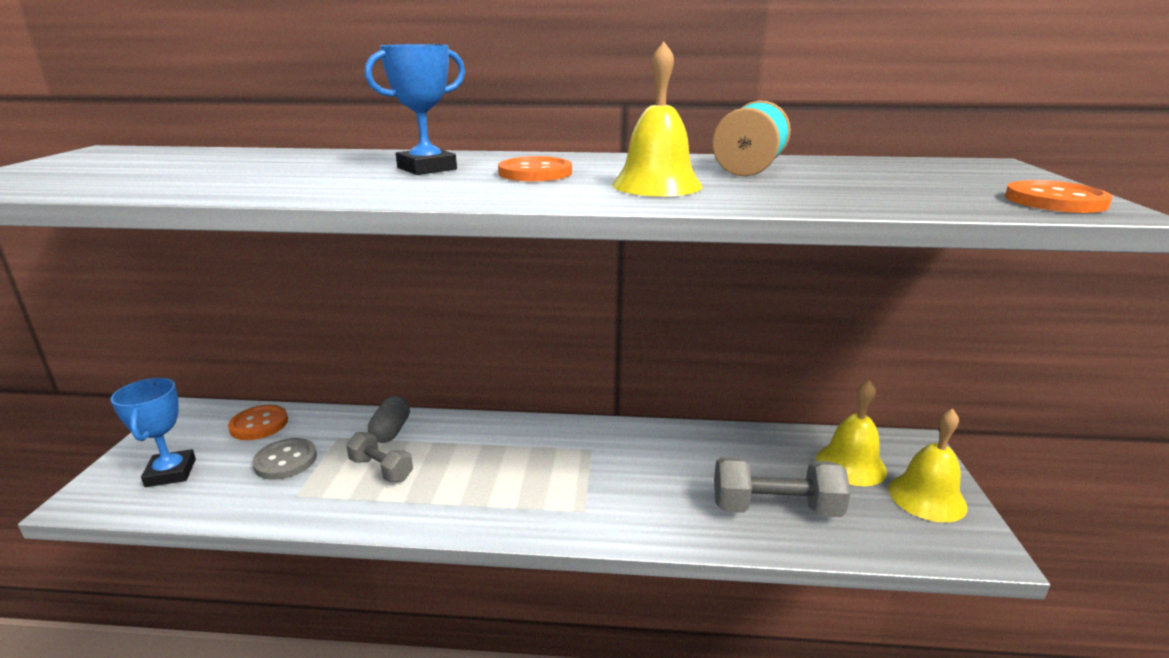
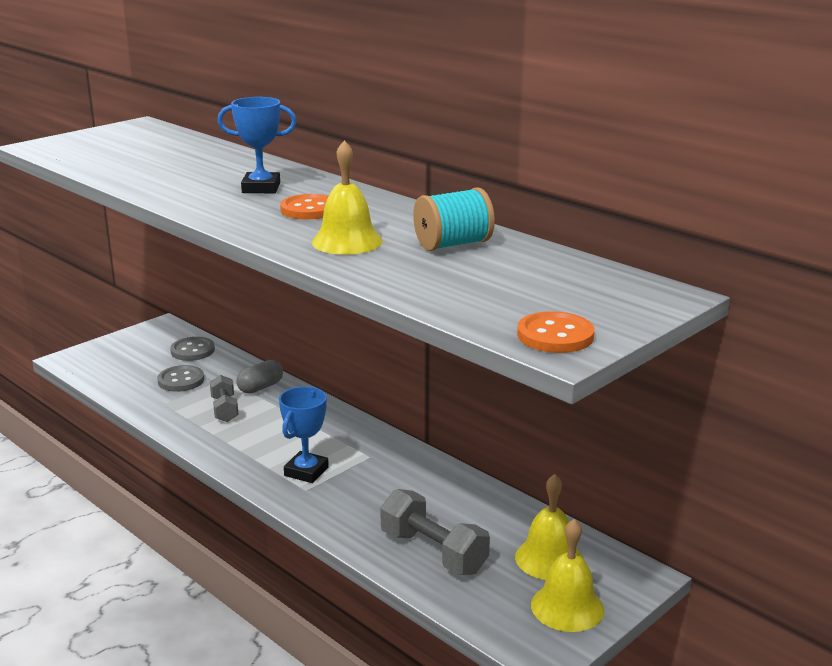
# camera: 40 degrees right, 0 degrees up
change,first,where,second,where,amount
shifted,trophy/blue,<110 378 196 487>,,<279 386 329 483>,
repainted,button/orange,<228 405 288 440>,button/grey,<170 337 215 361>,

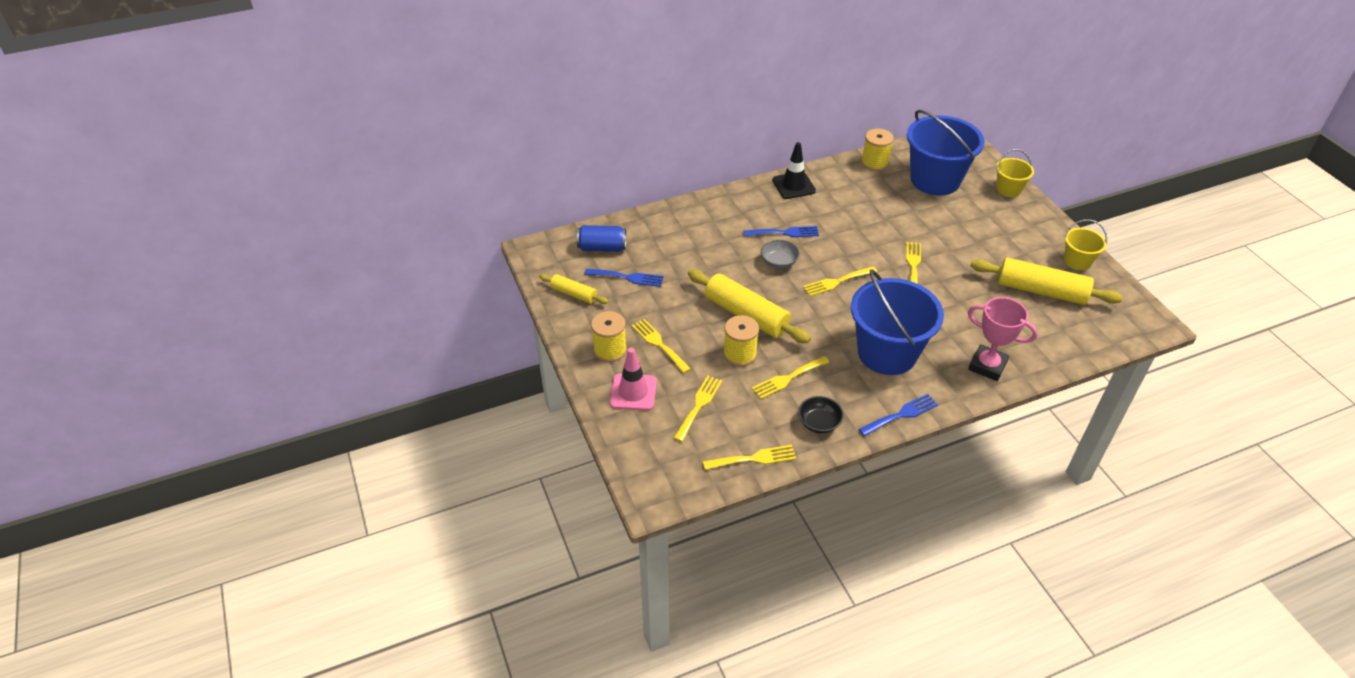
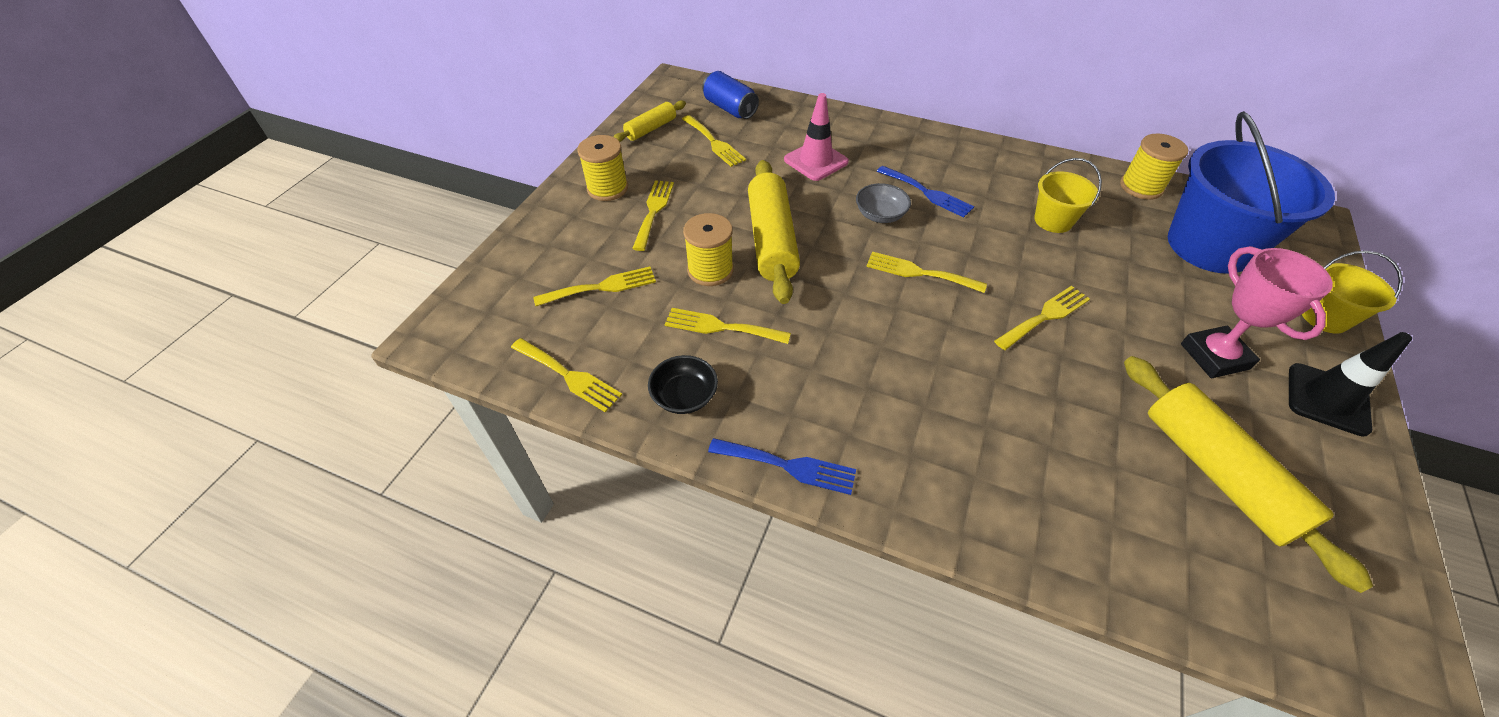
# camera: 45 degrees right, 5 degrees up
change,first,where,second,where,amount
rotated,rolling pin/yellow,<539 274 609 304>,,<613 100 686 142>,60 degrees clockwise
repainted,fork/blue,<585 269 664 287>,fork/yellow,<682 115 746 167>,
shifted,traffic cone/pink,<610 348 657 410>,,<784 93 849 181>,
shifted,traffic cone/black,<772 142 816 199>,,<1289 332 1412 437>,
gone,bucket/blue,<851 269 944 375>,,,
shifted,trophy/pink,<968 297 1038 381>,,<1181 246 1333 378>,
shifted,bucket/yellow,<1064 219 1107 270>,,<1034 158 1102 233>,

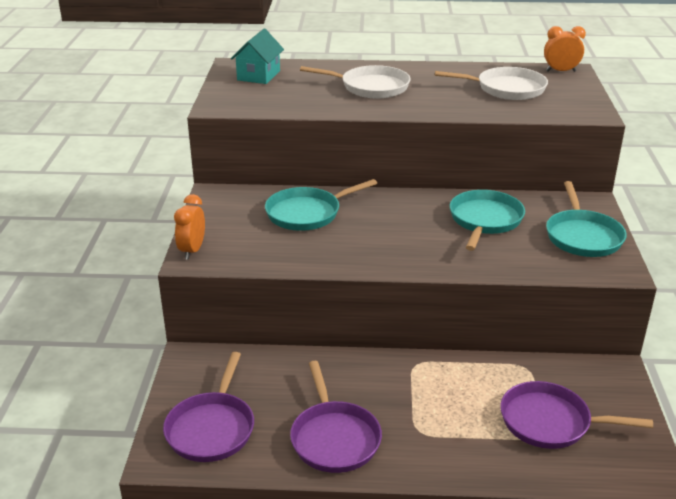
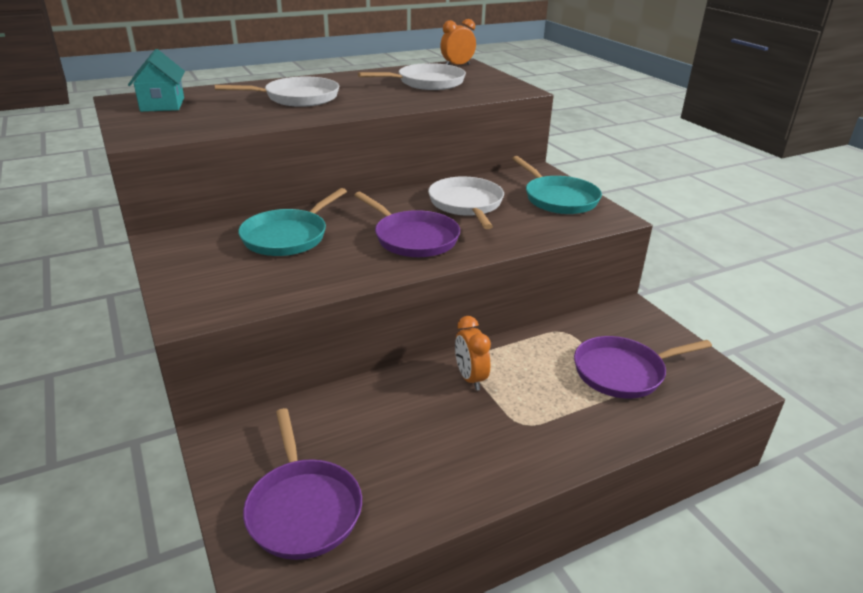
# camera: 30 degrees left, 0 degrees up
change,first,where,second,where,amount
shifted,clock/orange,<174 194 205 260>,,<455 316 491 391>,
shifted,pan/purple,<290 361 382 473>,,<354 192 460 257>,
repainted,pan/turquoise,<450 190 525 251>,pan/white,<428 177 504 229>,

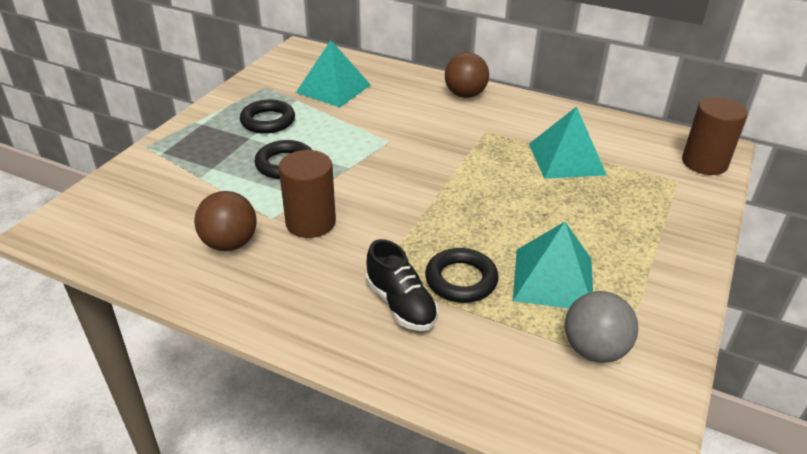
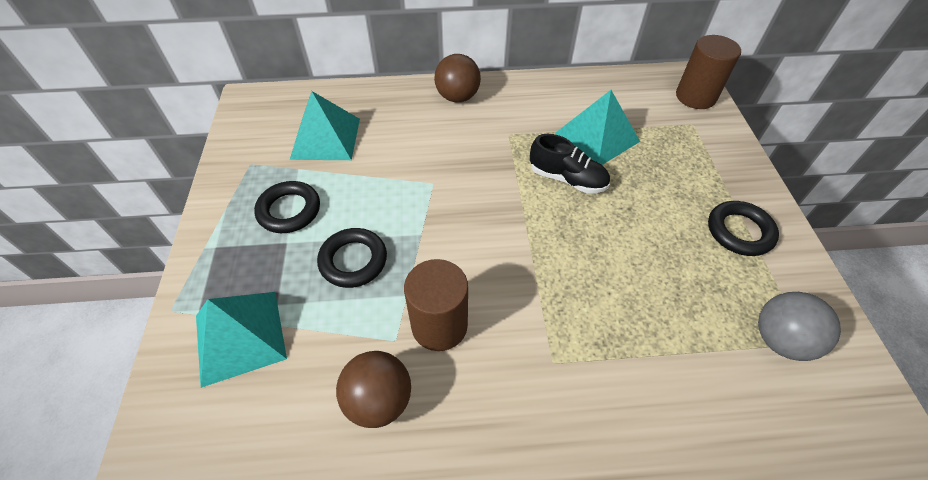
# camera: 30 degrees left, 15 degrees up
change,first,where,second,where,amount
shifted,shoe/black,<366 239 438 331>,,<530 134 610 194>,
shifted,ring/black,<425 248 499 303>,,<708 201 779 256>,
shifted,pyramid/turquoise,<513 222 593 308>,,<196 292 287 388>,

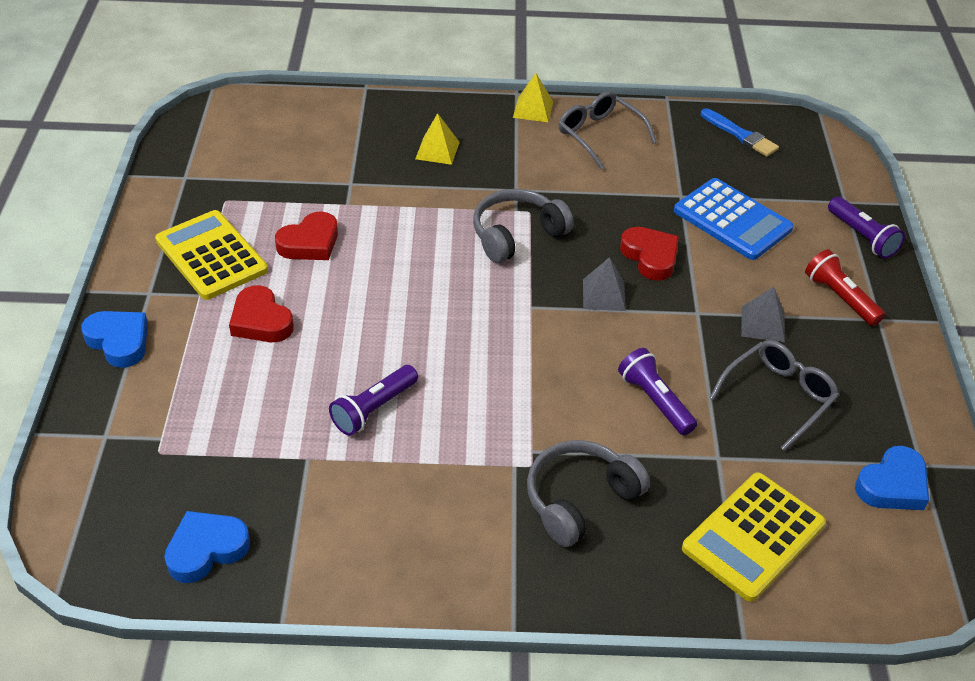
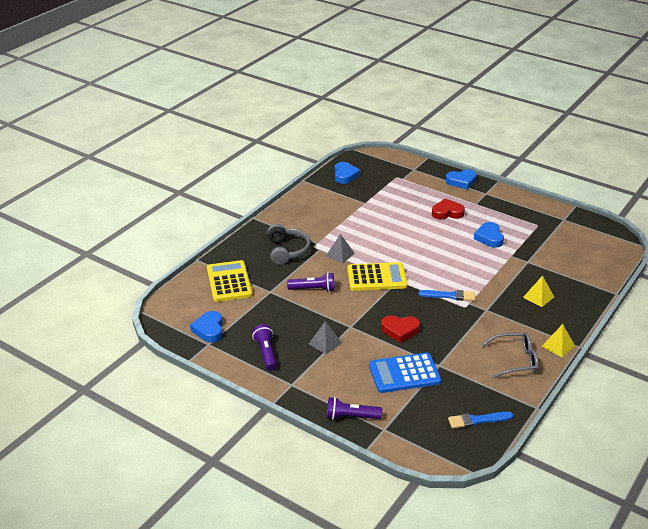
# camera: 125 degrees right, 10 degrees down
change,first,where,second,where,amount
shifted,calculator/yellow,<155 210 268 300>,,<347 262 408 291>,
repainted,heart/red,<275 212 338 260>,heart/blue,<474 222 504 248>,
shifted,flashlight/purple,<329 365 418 436>,,<252 324 277 371>,
swapped,headphones/grey,<473 189 574 263>,brush/blue,<418 290 475 301>,
shifted,pyramid/grey,<583 257 626 311>,,<326 234 355 264>,
gone,glasses/grey,<710 340 839 451>,,,
gone,flashlight/red,<805 249 885 326>,,,

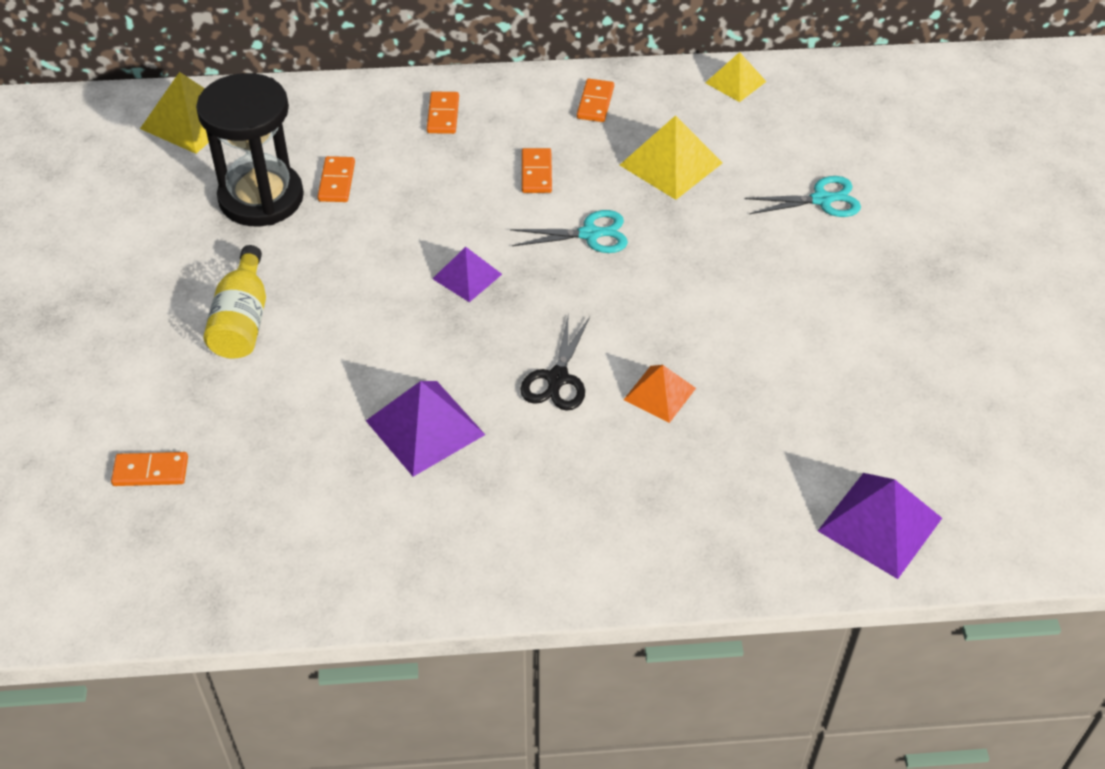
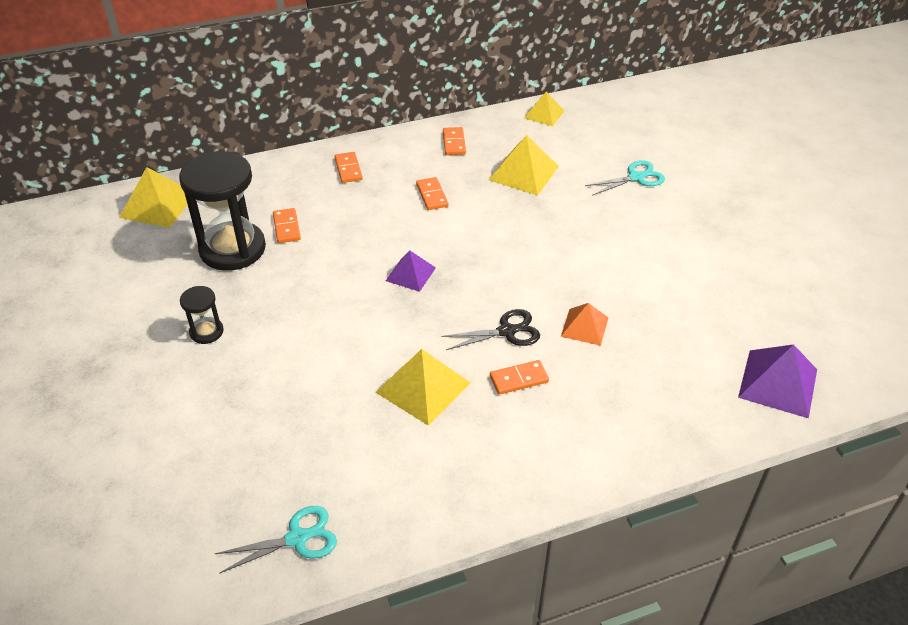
# camera: 15 degrees left, 5 degrees down
change,first,where,second,where,amount
shifted,domino/orange,<111 452 188 486>,,<490 360 549 395>,
gone,bottle/yellow,<203 245 266 359>,,,
repainted,pyramid/purple,<366 381 485 477>,pyramid/yellow,<376 349 470 426>,
shifted,scissors/turquoise,<510 210 628 253>,,<215 506 337 574>,
rotated,scissors/black,<520 317 590 411>,,<441 309 540 350>,105 degrees counterclockwise
new,,,hourglass/black,<180 286 224 344>,

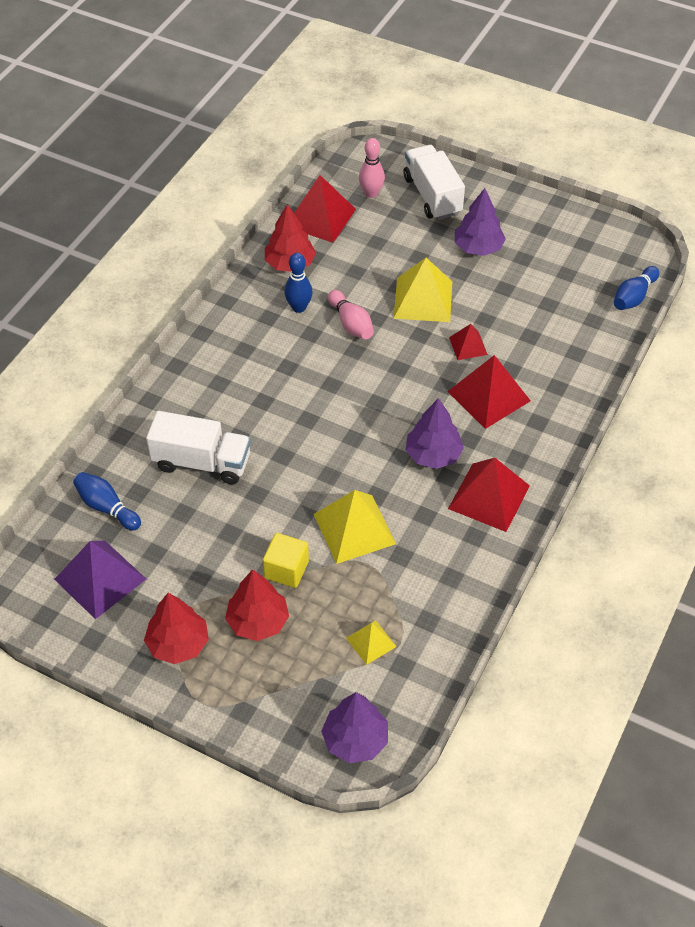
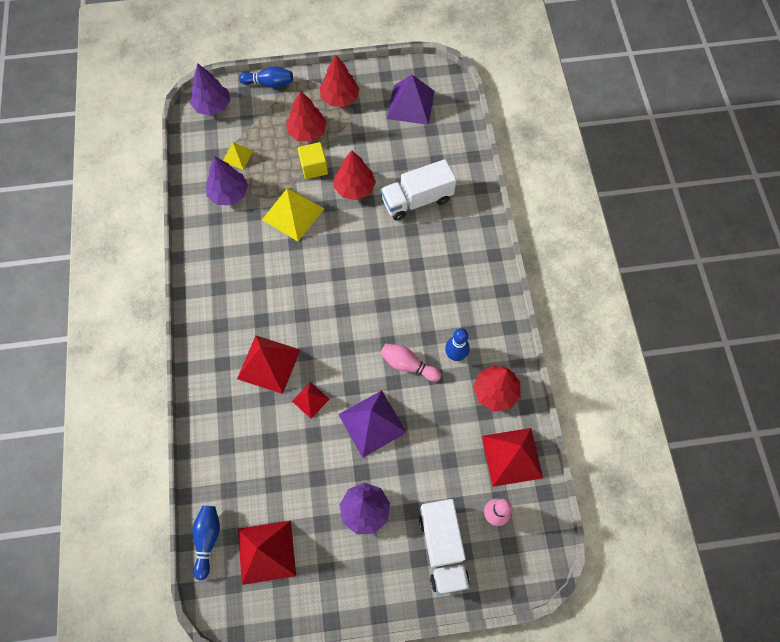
# camera: 145 degrees right, 15 degrees up
change,first,where,second,where,amount
shifted,bowling pin/blue,<73 472 141 531>,,<239 66 293 88>,
repainted,pyramid/yellow,<393 258 452 322>,pyramid/purple,<338 390 407 458>,
rotated,truck/white,<403 145 465 220>,,<419 499 470 595>,45 degrees clockwise
shifted,tree/purple,<406 398 464 469>,,<206 156 248 205>,
shifted,pyramid/red,<448 458 530 532>,,<238 521 296 585>,
new,,,tree/red,<334 150 376 200>,

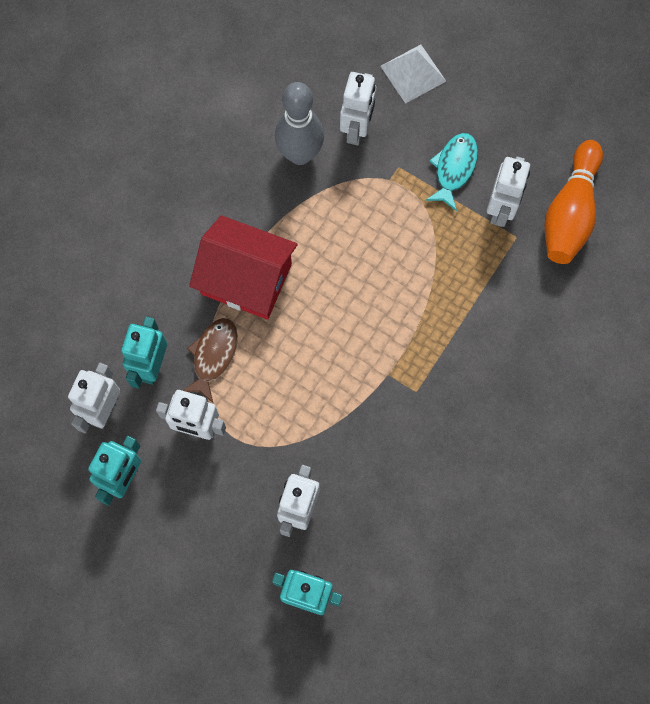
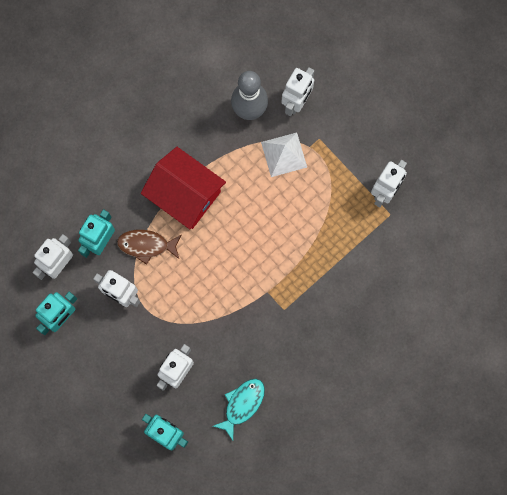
# camera: 15 degrees right, 5 degrees up
change,first,where,second,where,amount
rotated,fish/brown,<182 318 238 403>,,<117 230 182 265>,120 degrees counterclockwise
shifted,pyramid/white,<380 45 446 104>,,<261 132 307 177>,
shifted,fish/turquoise,<425 133 478 211>,,<213 379 265 441>,
gone,bowling pin/orange,<544 140 603 264>,,,

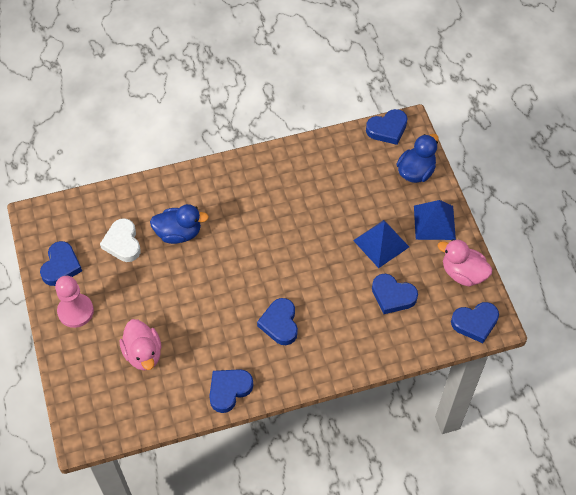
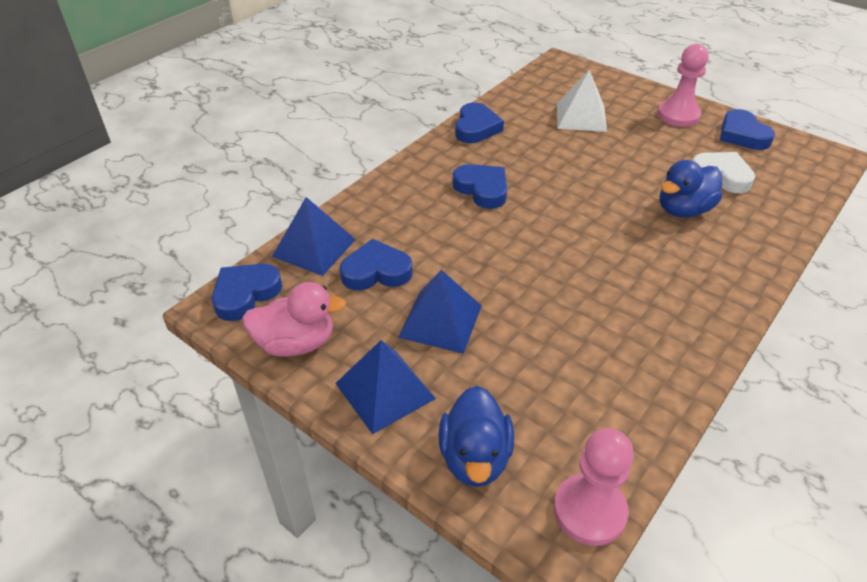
# camera: 145 degrees right, 15 degrees down
change,first,where,second,where,amount
swapped,duck/pink,<120 319 162 370>,pyramid/white,<557 70 607 132>,
swapped,heart/blue,<366 109 407 145>,pawn/pink,<554 428 634 546>,
new,,,pyramid/blue,<272 197 356 276>,

